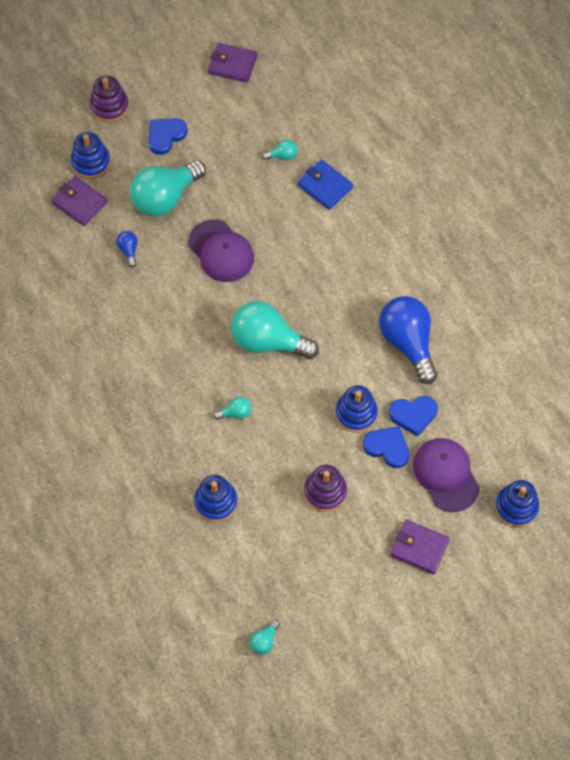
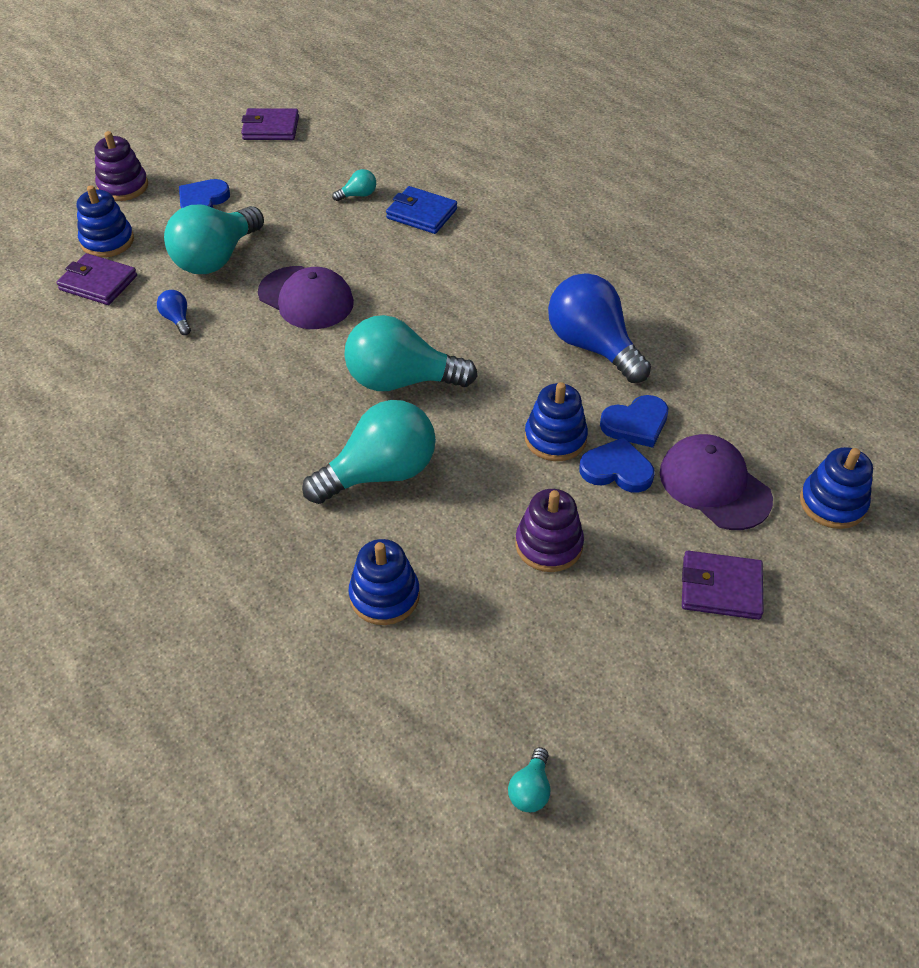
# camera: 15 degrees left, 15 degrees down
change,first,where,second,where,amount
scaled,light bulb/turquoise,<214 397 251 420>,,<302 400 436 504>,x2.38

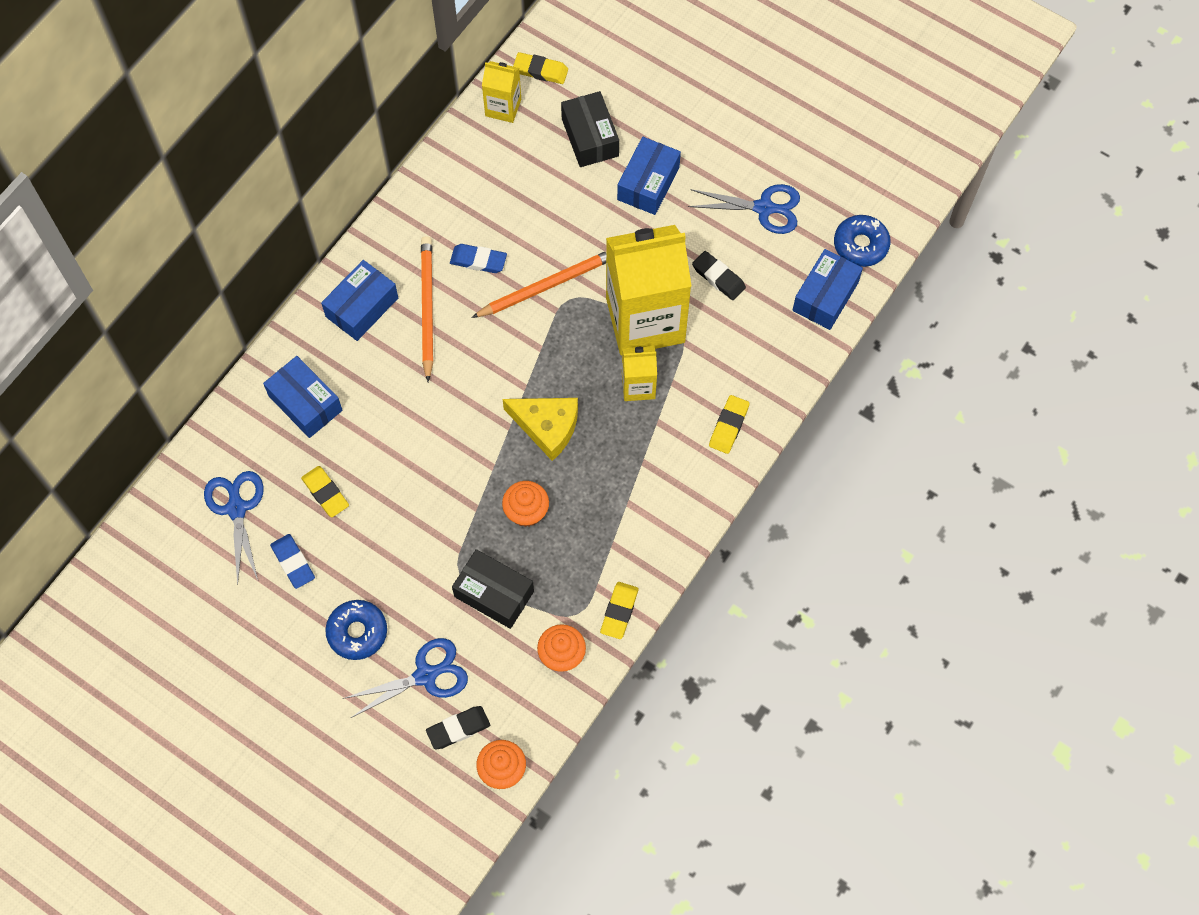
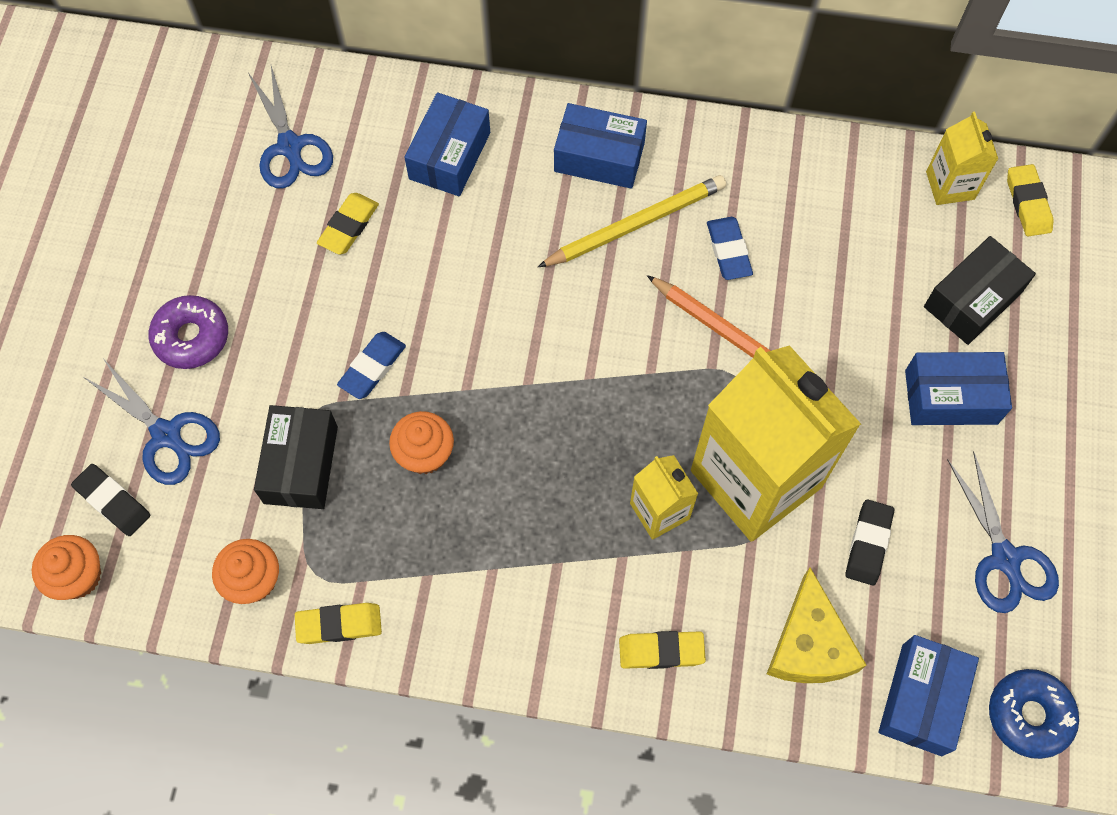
# camera: 65 degrees right, 0 degrees up
change,first,where,second,where,amount
rotated,scissors/blue,<204 471 264 585>,,<248 66 333 188>,105 degrees clockwise
shifted,eraser/blue,<270 534 315 589>,,<337 332 406 399>,
repainted,donut/blue,<325 600 387 660>,donut/purple,<149 295 228 369>,
repainted,pencil/orange,<421 236 433 382>,pencil/yellow,<538 175 726 267>,
shifted,cheese/yellow,<503 398 578 461>,,<767 567 866 683>,
rotated,box/blue,<793 249 863 330>,,<878 635 979 756>,75 degrees counterclockwise

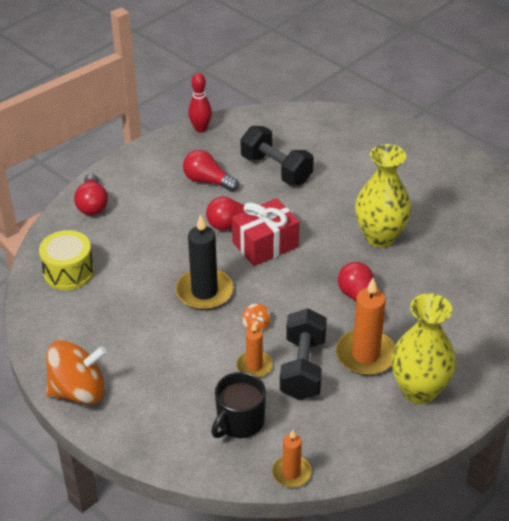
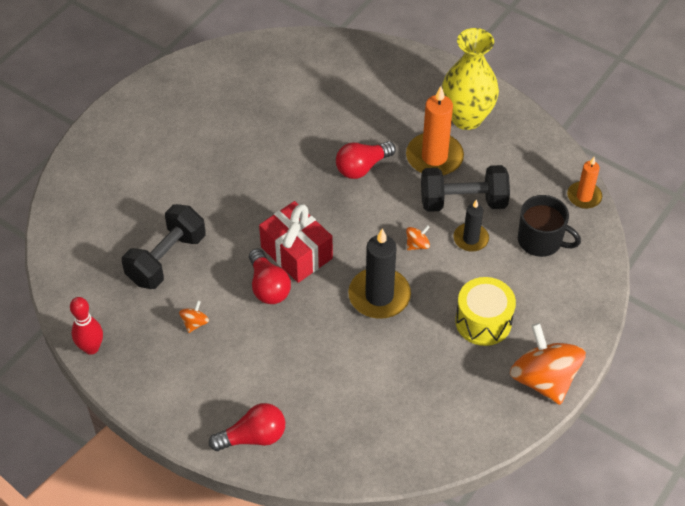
# camera: 100 degrees left, 10 degrees up
change,first,where,second,where,amount
shifted,drum/yellow,<39 230 94 290>,,<455 277 516 346>,
swapped,light bulb/red,<183 150 239 192>,spinning top/orange,<179 300 209 333>,
repainted,candle/orange,<236 323 273 378>,candle/black,<453 200 489 252>,
gone,vase/yellow,<355 144 411 248>,,,

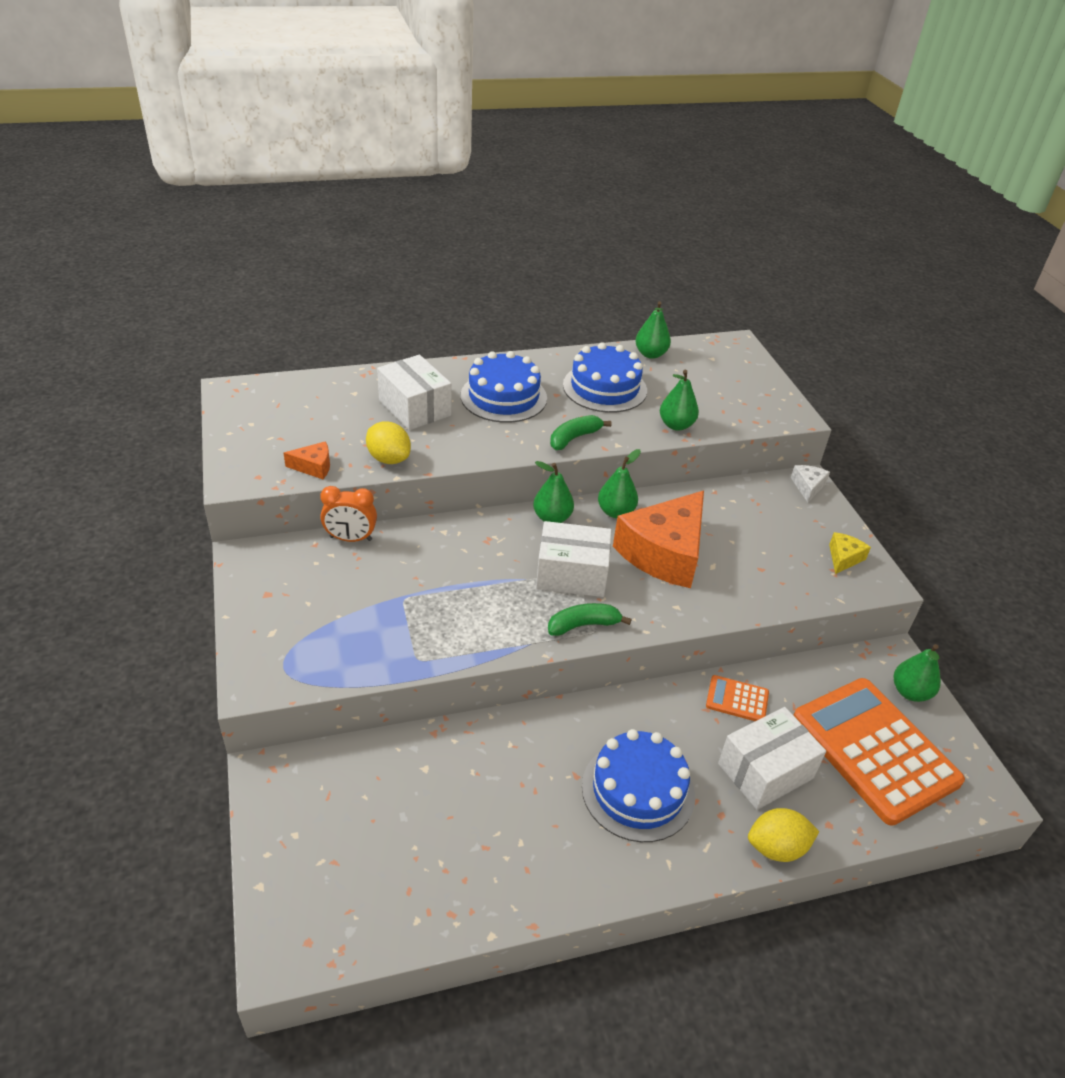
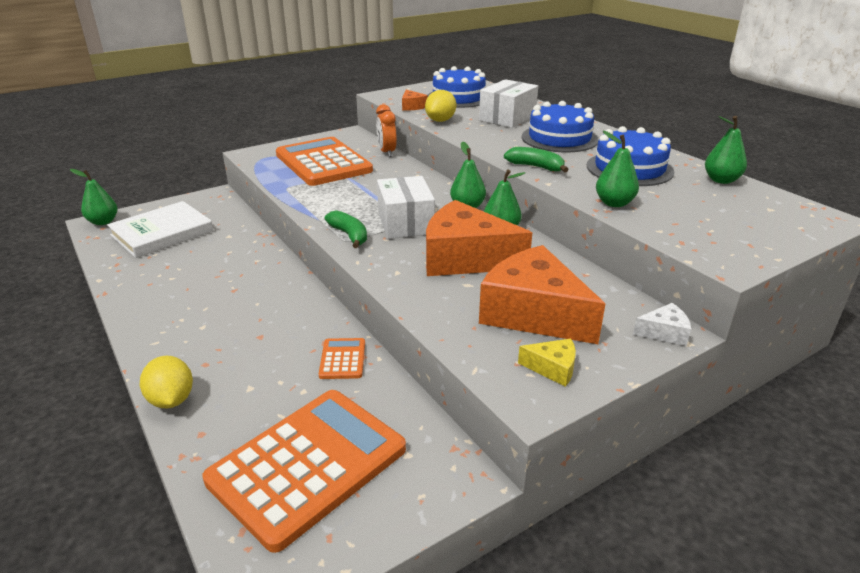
# camera: 75 degrees right, 10 degrees down
change,first,where,second,where,amount
shifted,cake/blue,<582 729 695 842>,,<428 66 486 108>,
gone,box/white,<718 707 826 810>,,,
shifted,pear/green,<894 644 941 702>,,<70 169 118 225>,
new,,,book/white,<107 201 213 258>,
new,,,calculator/orange,<276 137 373 186>,
new,,,cheese/orange,<479 245 605 344>,

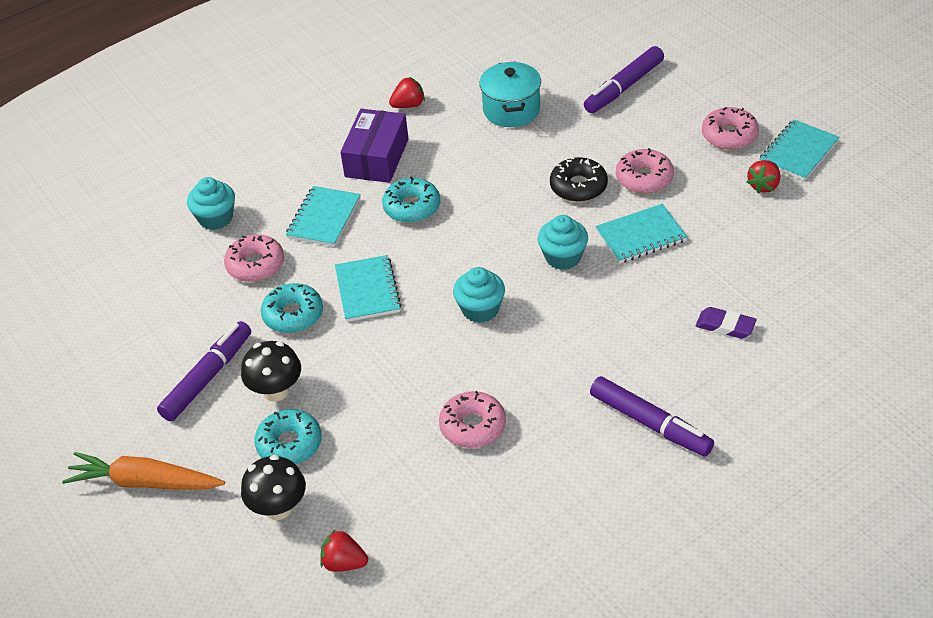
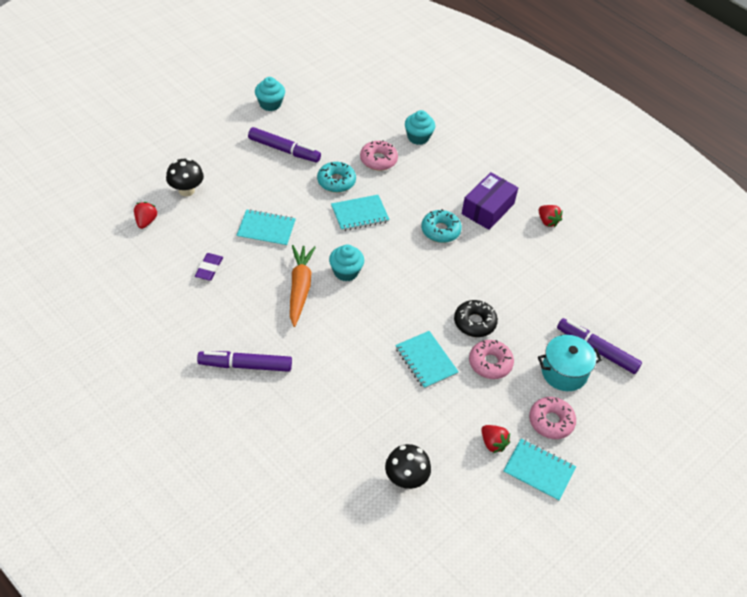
# camera: 75 degrees right, 5 degrees up
change,first,where,second,where,amount
shifted,carrot/orange,<62 452 225 490>,,<290 245 316 327>,
shifted,mushroom/black,<241 341 301 401>,,<385 444 431 489>,
gone,donut/turquoise,<254 409 322 465>,,,
shifted,notebook/turquoise,<286 186 361 247>,,<236 209 296 247>,
rotated,box/purple,<340 109 408 183>,,<462 172 518 230>,60 degrees counterclockwise
gone,donut/pink,<439 391 506 448>,,,
shifted,pot/turquoise,<480 62 541 127>,,<538 335 602 391>,
shifted,cupcake/turquoise,<537 215 588 270>,,<255 77 285 111>,
rotated,marker/purple,<590 376 714 457>,,<197 351 292 372>,60 degrees clockwise
shifted,eraser/purple,<696 307 757 339>,,<195 253 223 281>,
rotated,strawberry/red,<747 160 780 194>,,<481 425 510 453>,150 degrees counterclockwise

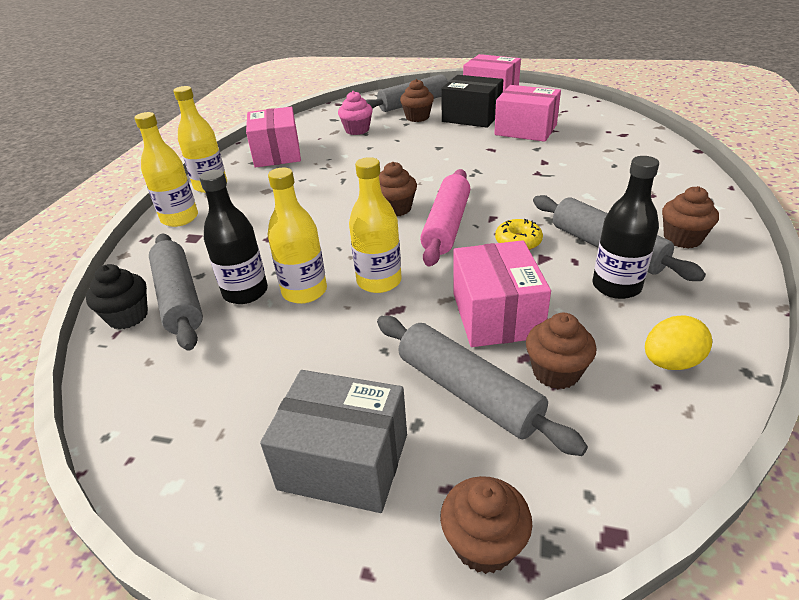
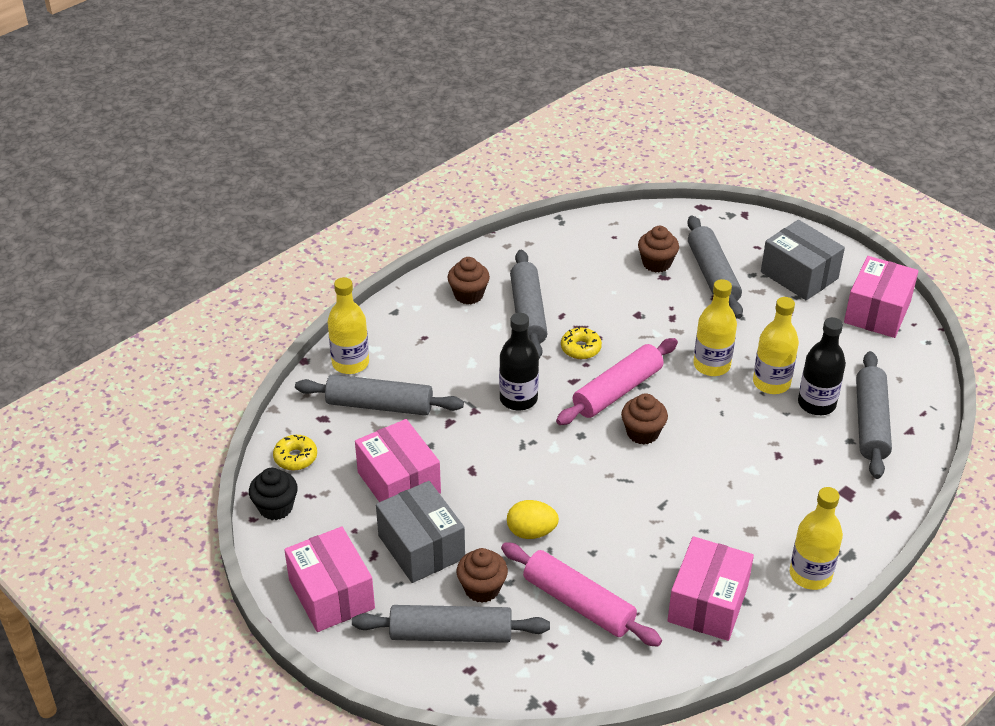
# camera: 150 degrees left, 5 degrees up
change,first,where,second,where,amount
shifted,cupcake/black,<86 264 148 329>,,<249 468 298 520>,
shifted,bottle/yellow,<134 112 198 227>,,<328 277 369 374>,
swapped,cupcake/pink,<338 91 373 135>,rolling pin/pink,<501 542 662 647>,
gone,cupcake/brown,<440 476 532 574>,,,
repainted,box/black,<441 75 503 128>,box/grey,<376 481 465 583>,
shifted,box/pink,<453 240 551 347>,,<844 256 919 338>,
shifted,bottle/black,<592 156 659 299>,,<499 313 539 410>,
shifted,egg/yellow,<645 315 712 370>,,<507 500 559 539>,
new,,,donut/yellow,<273 435 317 471>,
new,,,rolling pin/grey,<295 374 464 416>,

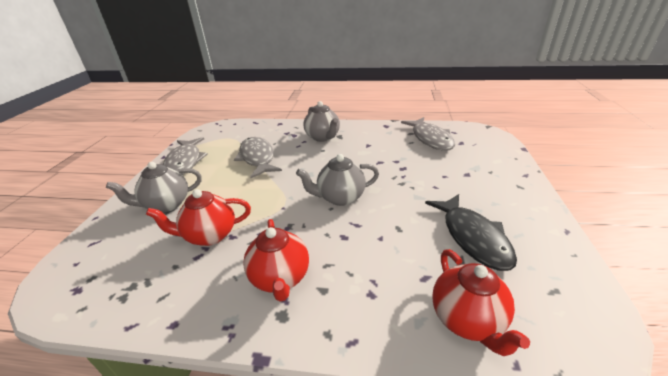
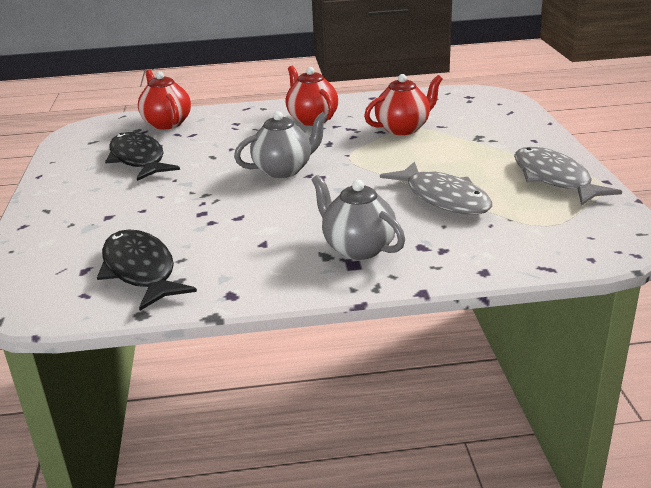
# camera: 165 degrees right, 5 degrees down
change,first,where,second,where,amount
gone,teapot/grey,<106 162 202 212>,,,
repainted,fish/grey,<401 117 455 151>,fish/black,<97 229 197 311>,

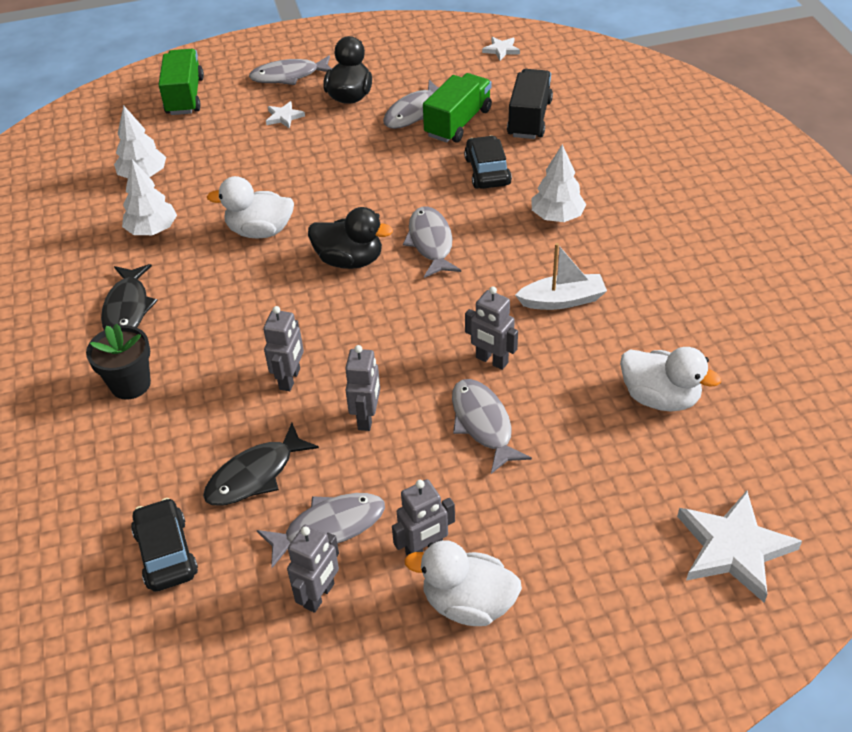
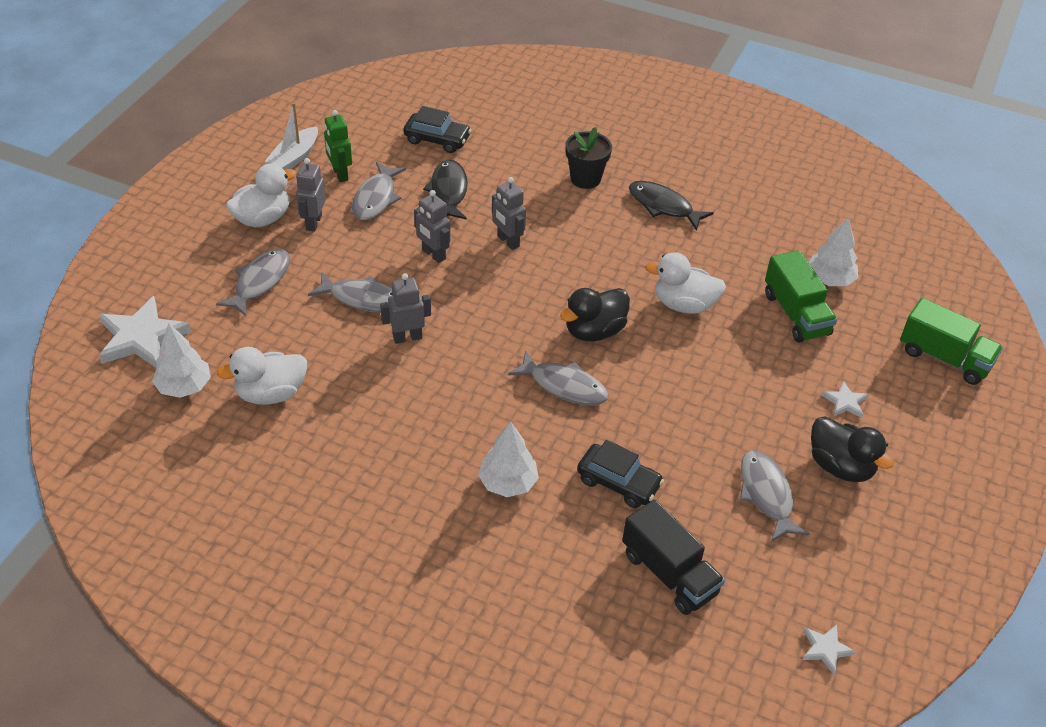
# camera: 125 degrees right, 0 degrees up
change,first,where,second,where,amount
shifted,tree/white,<122 160 177 235>,,<152 324 211 398>,
rotated,duck/white,<207 176 294 239>,,<645 252 726 314>,120 degrees counterclockwise
shifted,fish/grey,<249 55 332 85>,,<216 249 290 317>,
repainted,robot/grey,<287 525 339 613>,robot/green,<324 110 352 182>,
shifted,truck/green,<423 73 492 143>,,<765 250 837 343>,
shifted,boat/white,<515 243 607 310>,,<265 102 318 170>,

